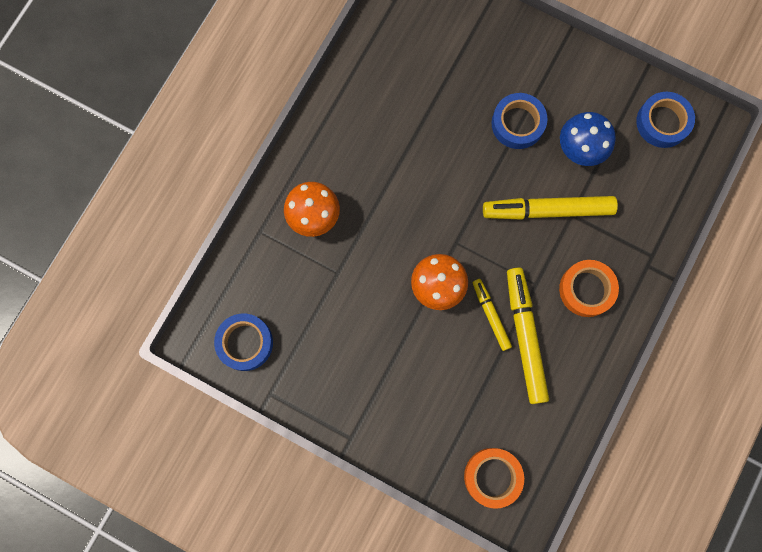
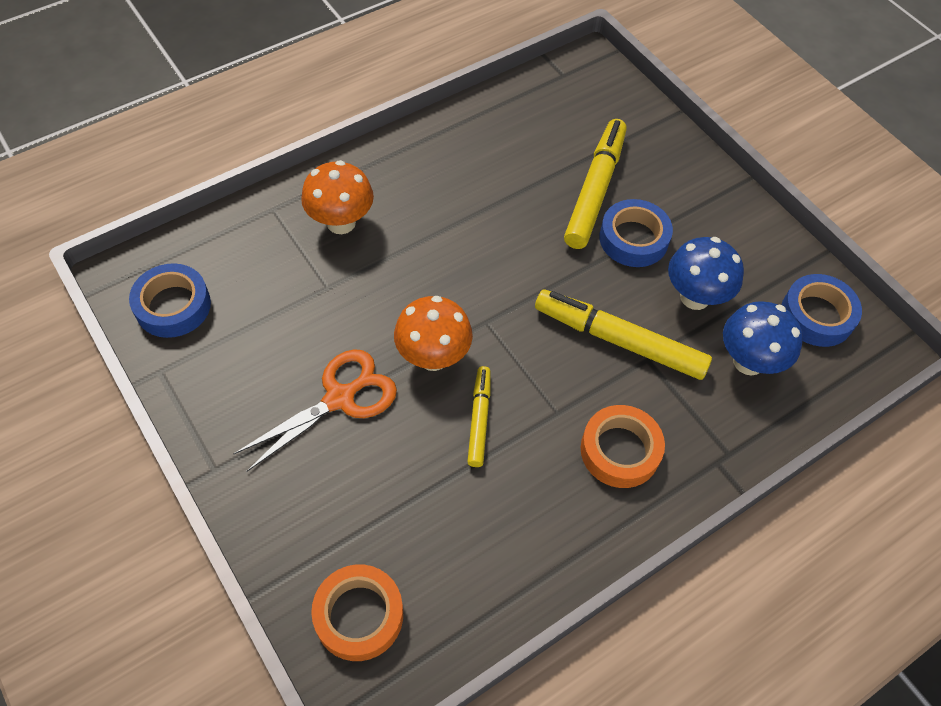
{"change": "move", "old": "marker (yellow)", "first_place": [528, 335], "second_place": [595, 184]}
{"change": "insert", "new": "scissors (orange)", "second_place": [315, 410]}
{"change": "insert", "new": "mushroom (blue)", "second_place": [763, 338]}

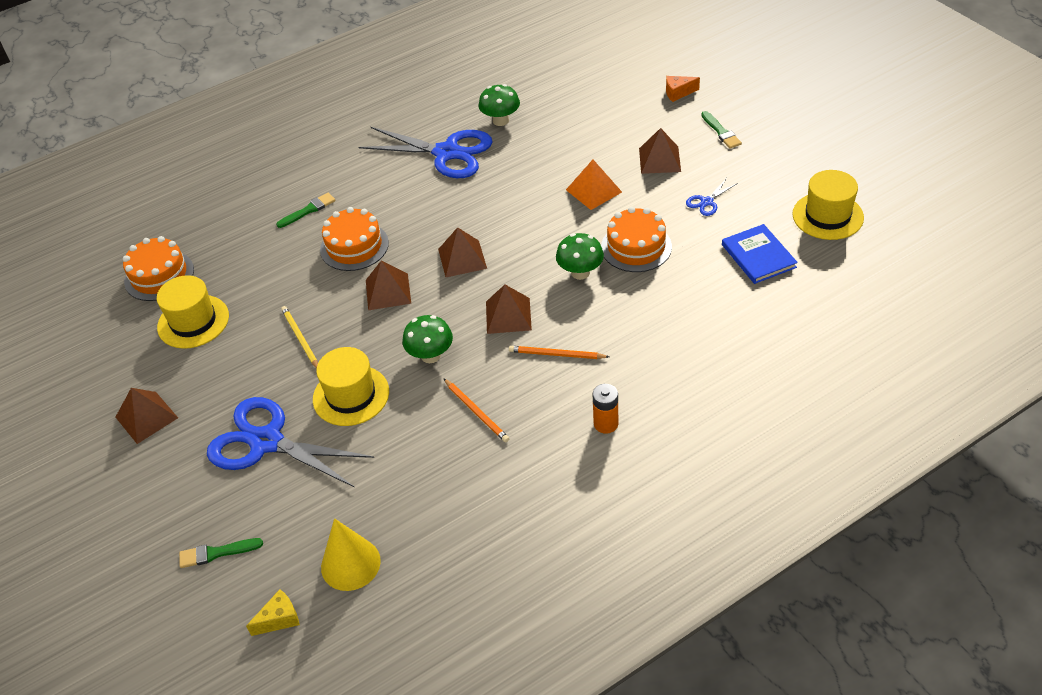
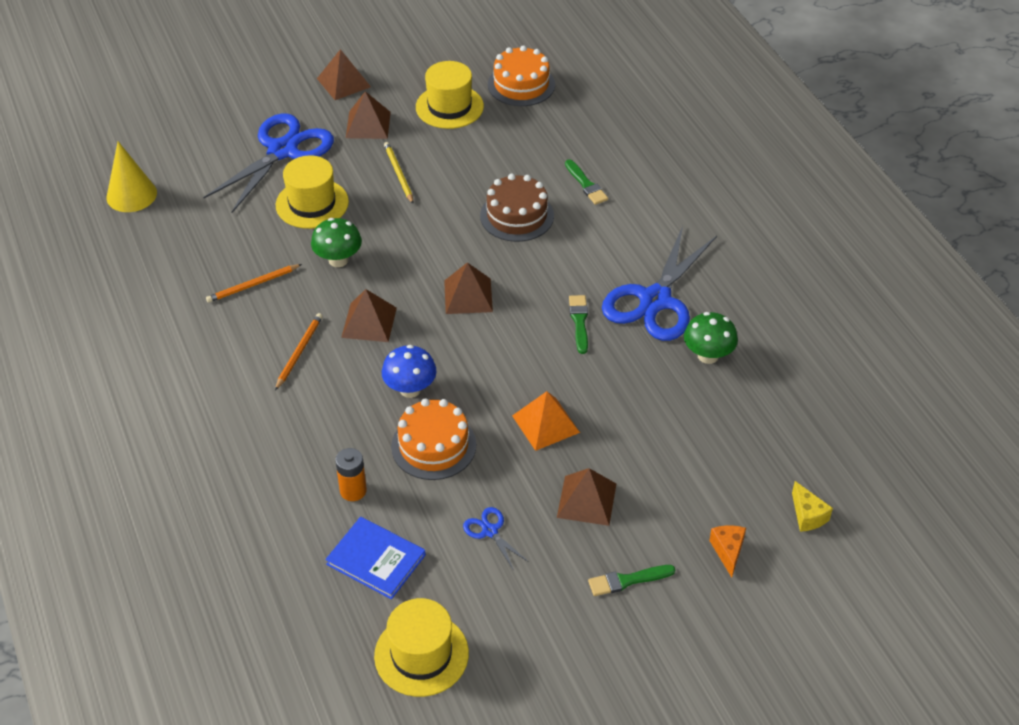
{"change": "move", "old": "brush (green)", "first_place": [221, 553], "second_place": [578, 324]}
{"change": "move", "old": "cheese (yellow)", "first_place": [273, 612], "second_place": [812, 506]}
{"change": "rotate", "old": "pencil (yellow)", "first_place": [299, 337], "second_place": [398, 173], "degrees": -90}
{"change": "recolor", "old": "cake (orange)", "new": "cake (brown)", "first_place": [354, 239], "second_place": [517, 208]}
{"change": "move", "old": "pyramid (brown)", "first_place": [388, 285], "second_place": [368, 115]}
{"change": "recolor", "old": "mushroom (green)", "new": "mushroom (blue)", "first_place": [580, 256], "second_place": [409, 371]}
{"change": "move", "old": "battery (orange)", "first_place": [605, 409], "second_place": [351, 474]}
{"change": "rotate", "old": "book (blue)", "first_place": [760, 254], "second_place": [375, 558], "degrees": 45}

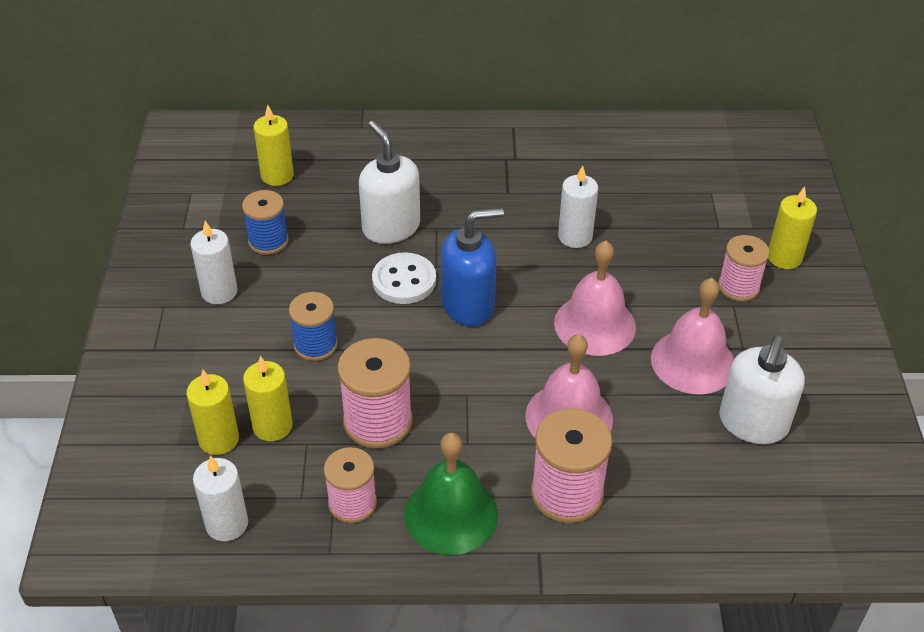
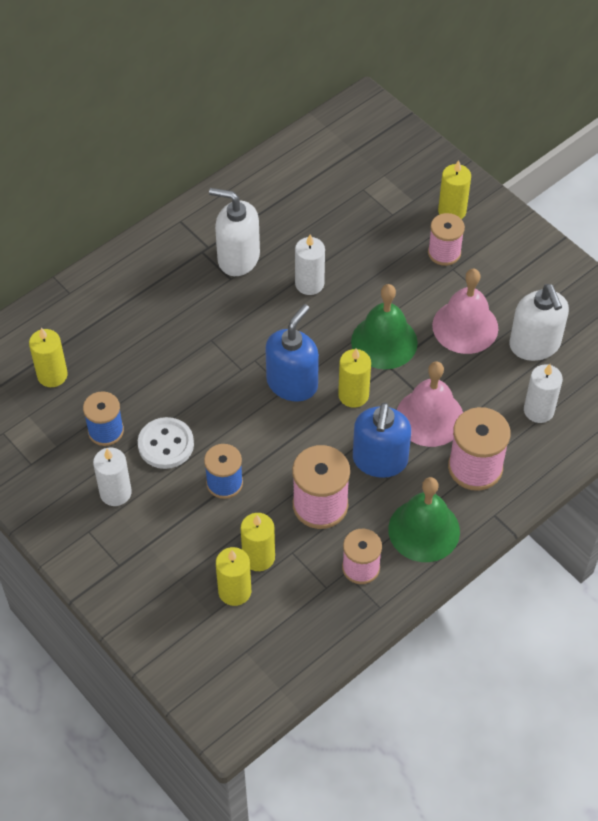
{"change": "move", "old": "candle (white)", "first_place": [220, 498], "second_place": [543, 393]}
{"change": "move", "old": "soap dispenser (white)", "first_place": [389, 182], "second_place": [234, 232]}
{"change": "move", "old": "button (white)", "first_place": [404, 278], "second_place": [166, 443]}
{"change": "recolor", "old": "bell (pink)", "new": "bell (green)", "first_place": [595, 298], "second_place": [384, 326]}
{"change": "insert", "new": "candle (yellow)", "second_place": [354, 378]}
{"change": "insert", "new": "soap dispenser (blue)", "second_place": [382, 440]}

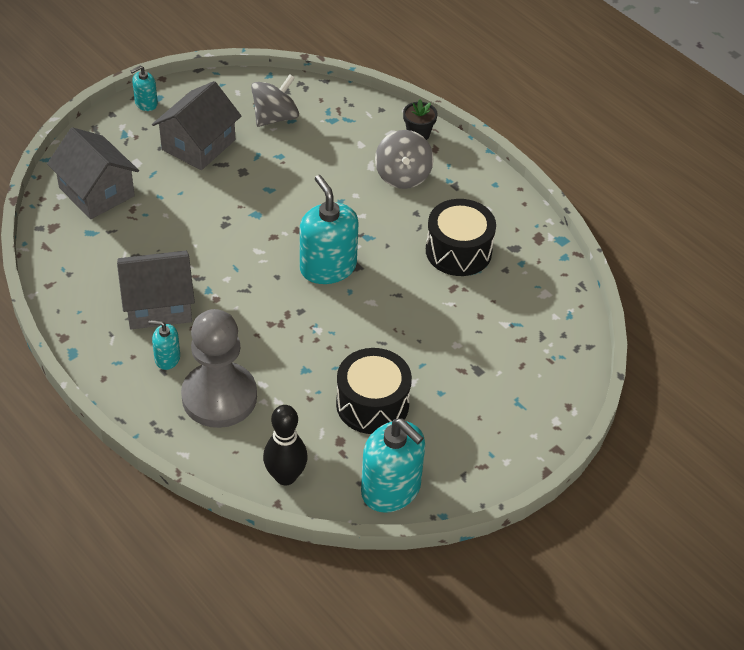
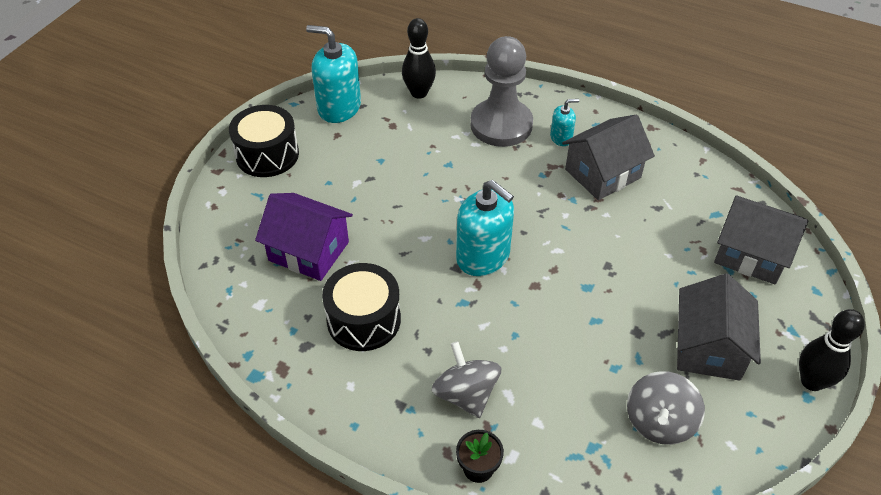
{"change": "replace", "old": "soap dispenser (turquoise)", "new": "bowling pin (black)", "first_place": [144, 88], "second_place": [832, 350]}
{"change": "move", "old": "drum (black)", "first_place": [374, 391], "second_place": [264, 141]}
{"change": "insert", "new": "house (purple)", "second_place": [304, 237]}

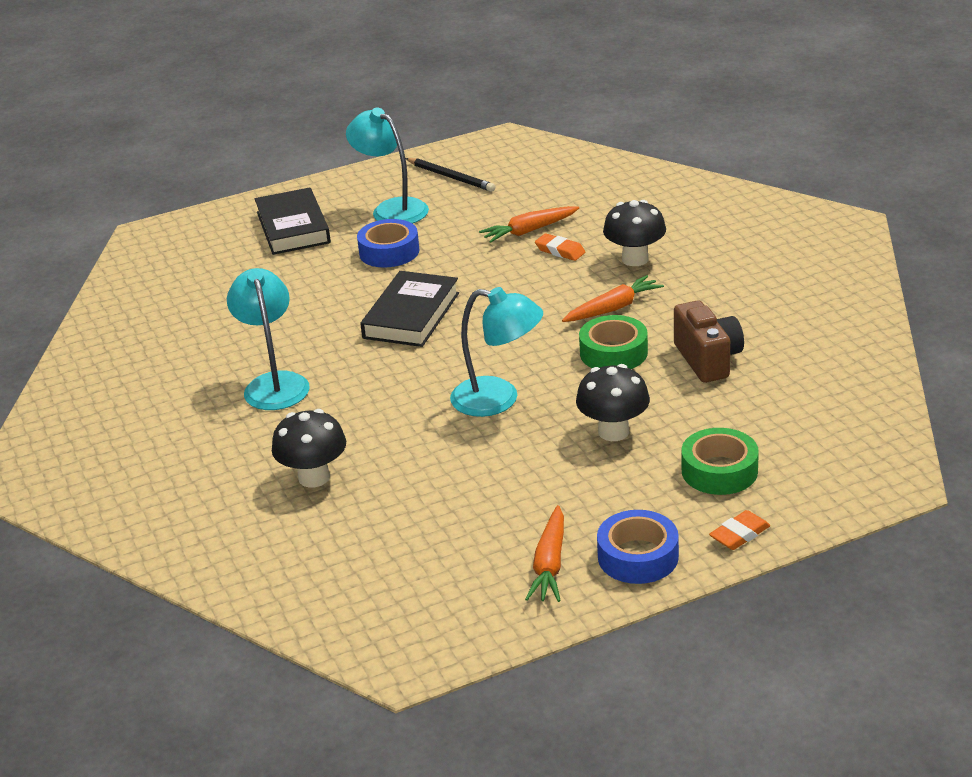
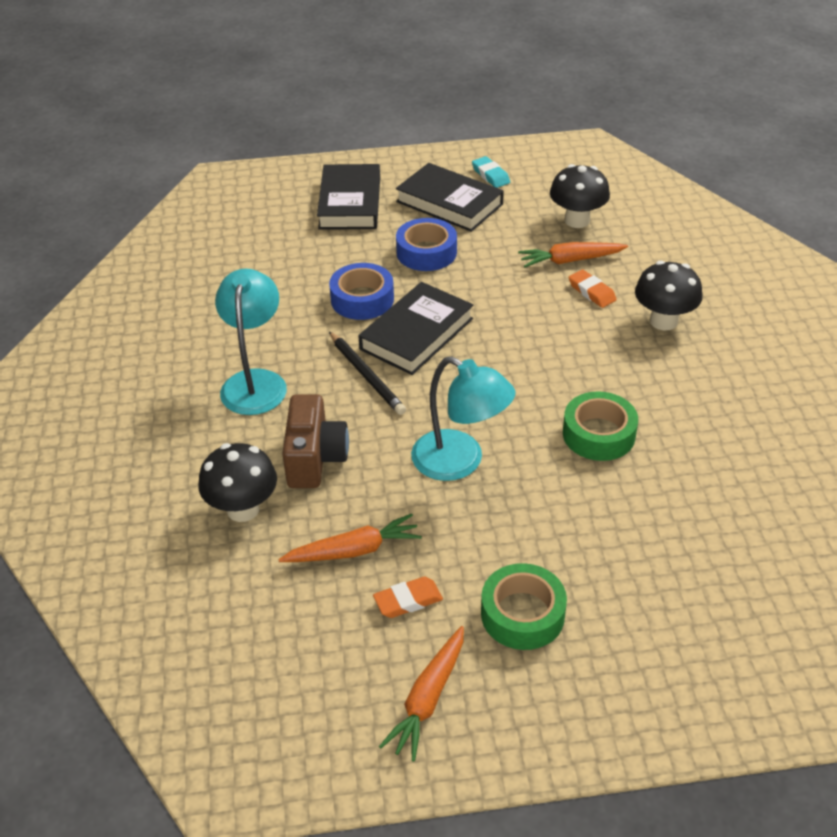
{"change": "replace", "old": "lamp (turquoise)", "new": "book (black)", "first_place": [387, 166], "second_place": [450, 197]}
{"change": "move", "old": "pencil (black)", "first_place": [450, 175], "second_place": [367, 373]}
{"change": "move", "old": "carrot (orange)", "first_place": [613, 298], "second_place": [350, 537]}
{"change": "move", "old": "mushroom (black)", "first_place": [613, 402], "second_place": [580, 196]}
{"change": "move", "old": "tape (blue)", "first_place": [638, 547], "second_place": [361, 291]}
{"change": "move", "old": "camera (brown)", "first_place": [709, 342], "second_place": [315, 441]}
{"change": "move", "old": "tape (green)", "first_place": [720, 461], "second_place": [524, 606]}
{"change": "move", "old": "eraser (orange)", "first_place": [740, 530], "second_place": [408, 597]}
{"change": "insert", "new": "eraser (turquoise)", "second_place": [491, 172]}

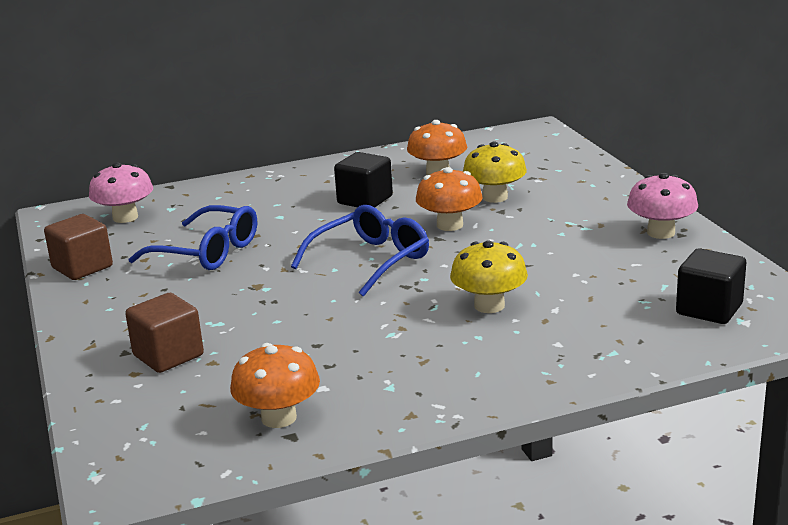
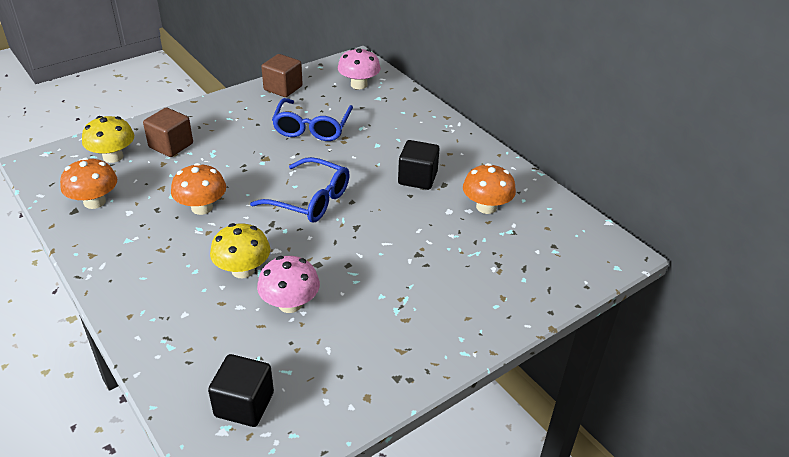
{"change": "move", "old": "mushroom (orange)", "first_place": [449, 199], "second_place": [198, 189]}
{"change": "move", "old": "mushroom (yellow)", "first_place": [495, 172], "second_place": [108, 139]}
{"change": "move", "old": "mushroom (pink)", "first_place": [662, 206], "second_place": [288, 284]}

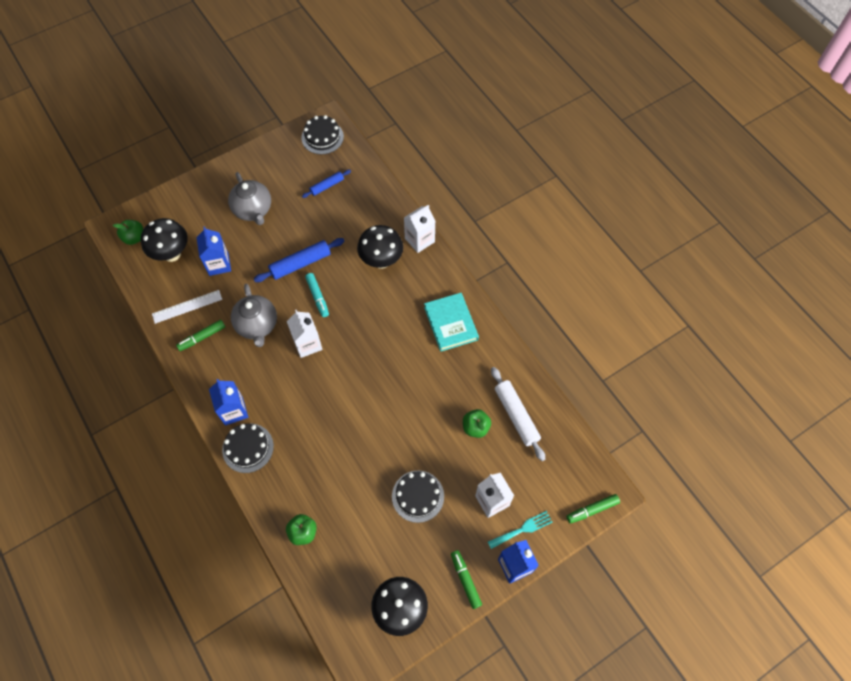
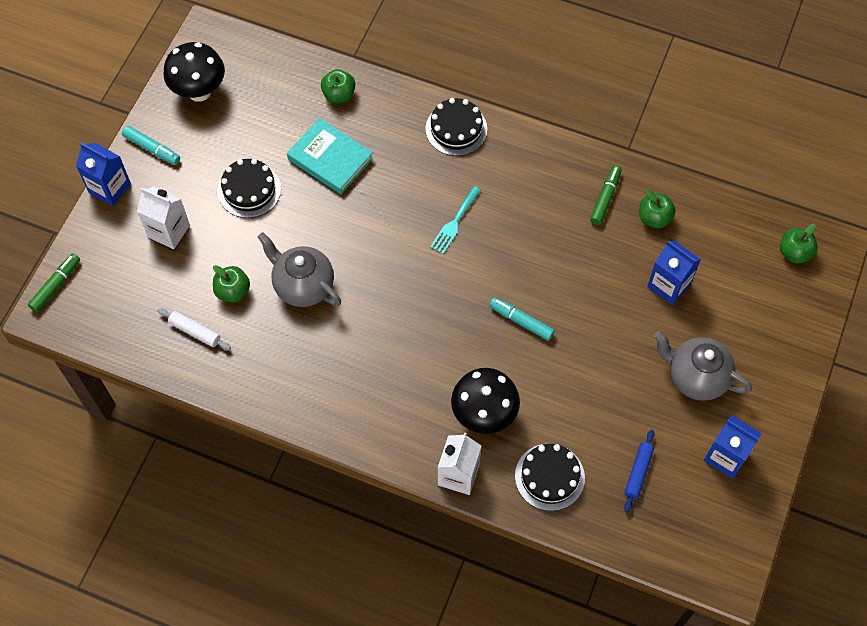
{"change": "delete", "old": "mushroom (black)", "first_place": [164, 240]}
{"change": "replace", "old": "ruler (white)", "new": "apple (green)", "first_place": [187, 307], "second_place": [657, 209]}
{"change": "move", "old": "carton (blue)", "first_place": [228, 402], "second_place": [733, 447]}
{"change": "move", "old": "teapot (grey)", "first_place": [254, 315], "second_place": [299, 269]}
{"change": "delete", "old": "rolling pin (blue)", "first_place": [299, 260]}
{"change": "delete", "old": "carton (white)", "first_place": [304, 334]}
{"change": "move", "old": "cake (black)", "first_place": [322, 134], "second_place": [550, 477]}
{"change": "move", "old": "book (turquoise)", "first_place": [451, 322], "second_place": [330, 156]}
{"change": "recolor", "old": "marker (green)", "new": "marker (turquoise)", "first_place": [466, 579], "second_place": [151, 145]}
{"change": "move", "old": "fork (turquoise)", "first_place": [520, 530], "second_place": [455, 220]}
{"change": "resize", "old": "rolling pin (white)", "first_place": [518, 414], "second_place": [194, 329], "factor": 0.61}

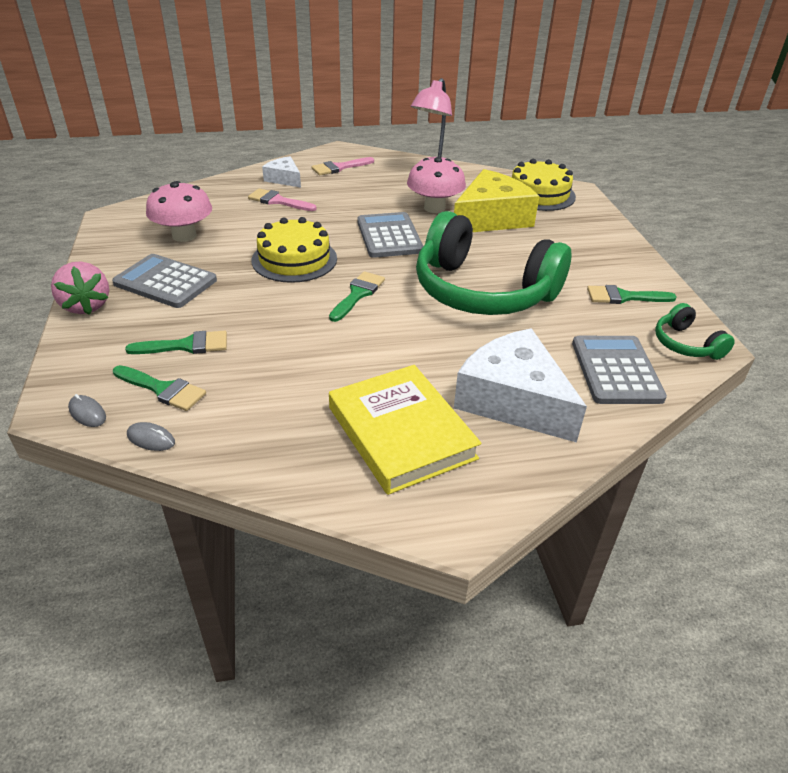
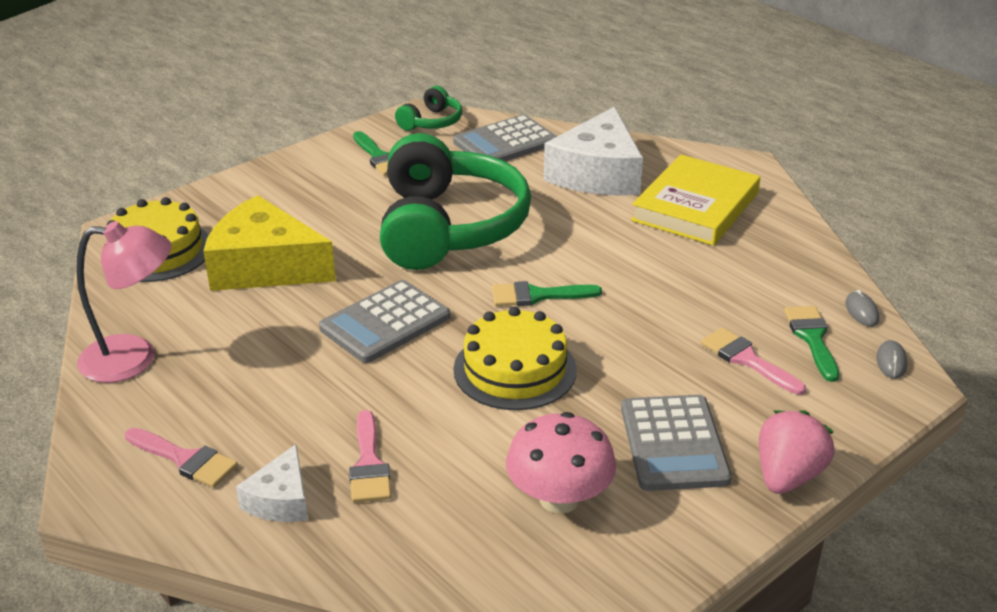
{"change": "recolor", "old": "brush (green)", "new": "brush (pink)", "first_place": [176, 342], "second_place": [753, 361]}
{"change": "delete", "old": "mushroom (pink)", "first_place": [436, 185]}

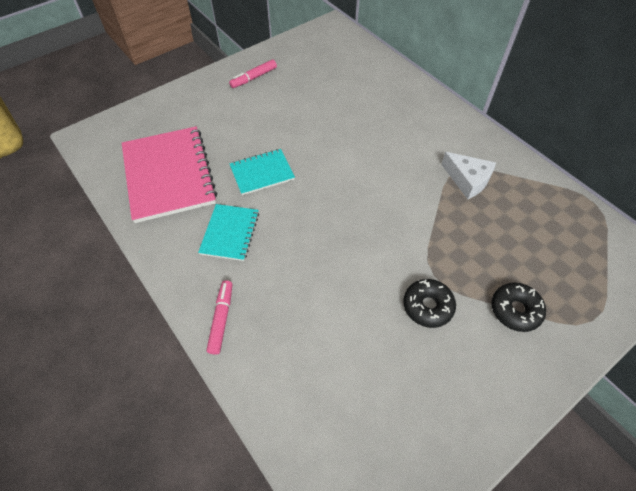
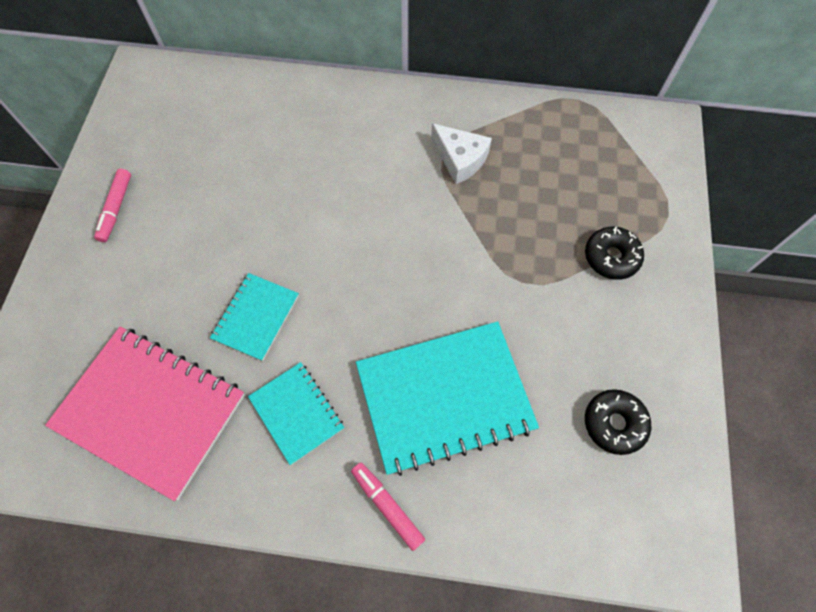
{"change": "move", "old": "donut (black)", "first_place": [429, 303], "second_place": [618, 422]}
{"change": "rotate", "old": "cheese (white)", "first_place": [468, 175], "second_place": [461, 153], "degrees": 45}
{"change": "insert", "new": "notebook (turquoise)", "second_place": [447, 398]}

